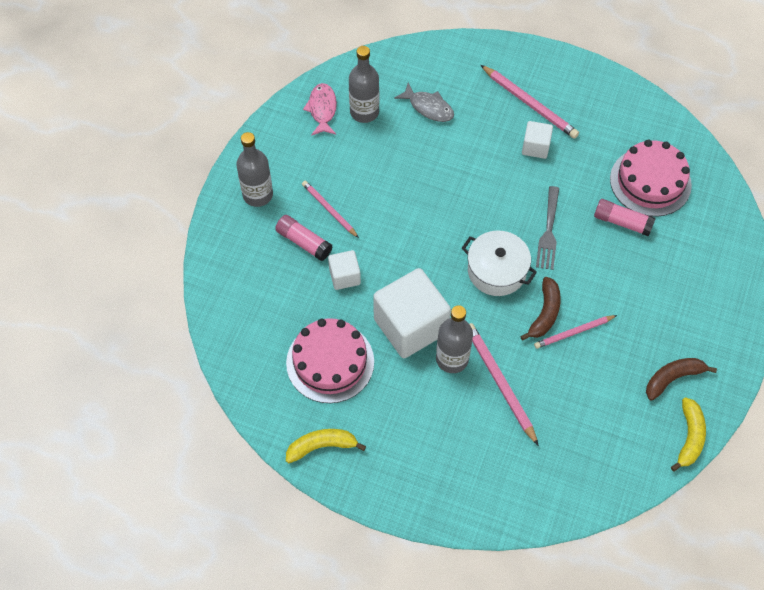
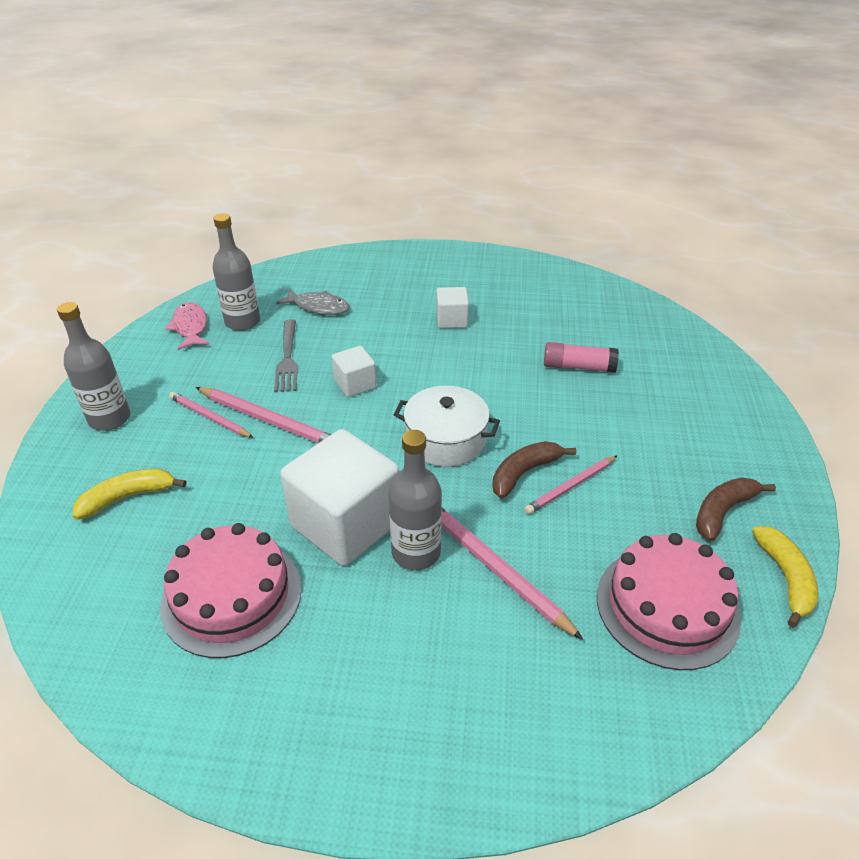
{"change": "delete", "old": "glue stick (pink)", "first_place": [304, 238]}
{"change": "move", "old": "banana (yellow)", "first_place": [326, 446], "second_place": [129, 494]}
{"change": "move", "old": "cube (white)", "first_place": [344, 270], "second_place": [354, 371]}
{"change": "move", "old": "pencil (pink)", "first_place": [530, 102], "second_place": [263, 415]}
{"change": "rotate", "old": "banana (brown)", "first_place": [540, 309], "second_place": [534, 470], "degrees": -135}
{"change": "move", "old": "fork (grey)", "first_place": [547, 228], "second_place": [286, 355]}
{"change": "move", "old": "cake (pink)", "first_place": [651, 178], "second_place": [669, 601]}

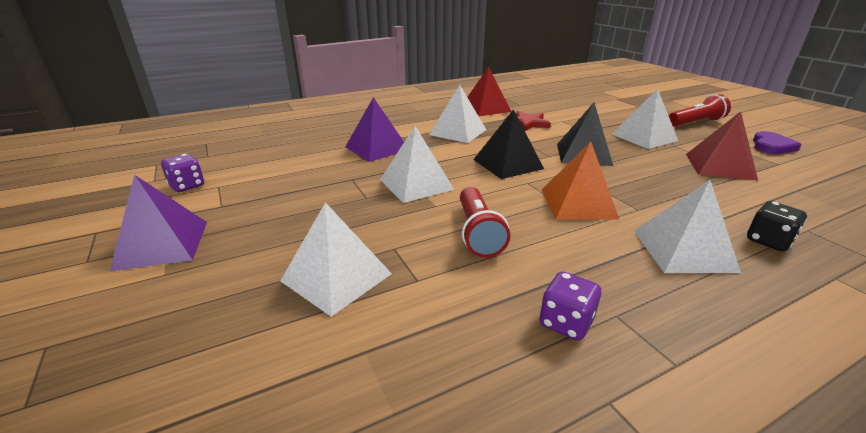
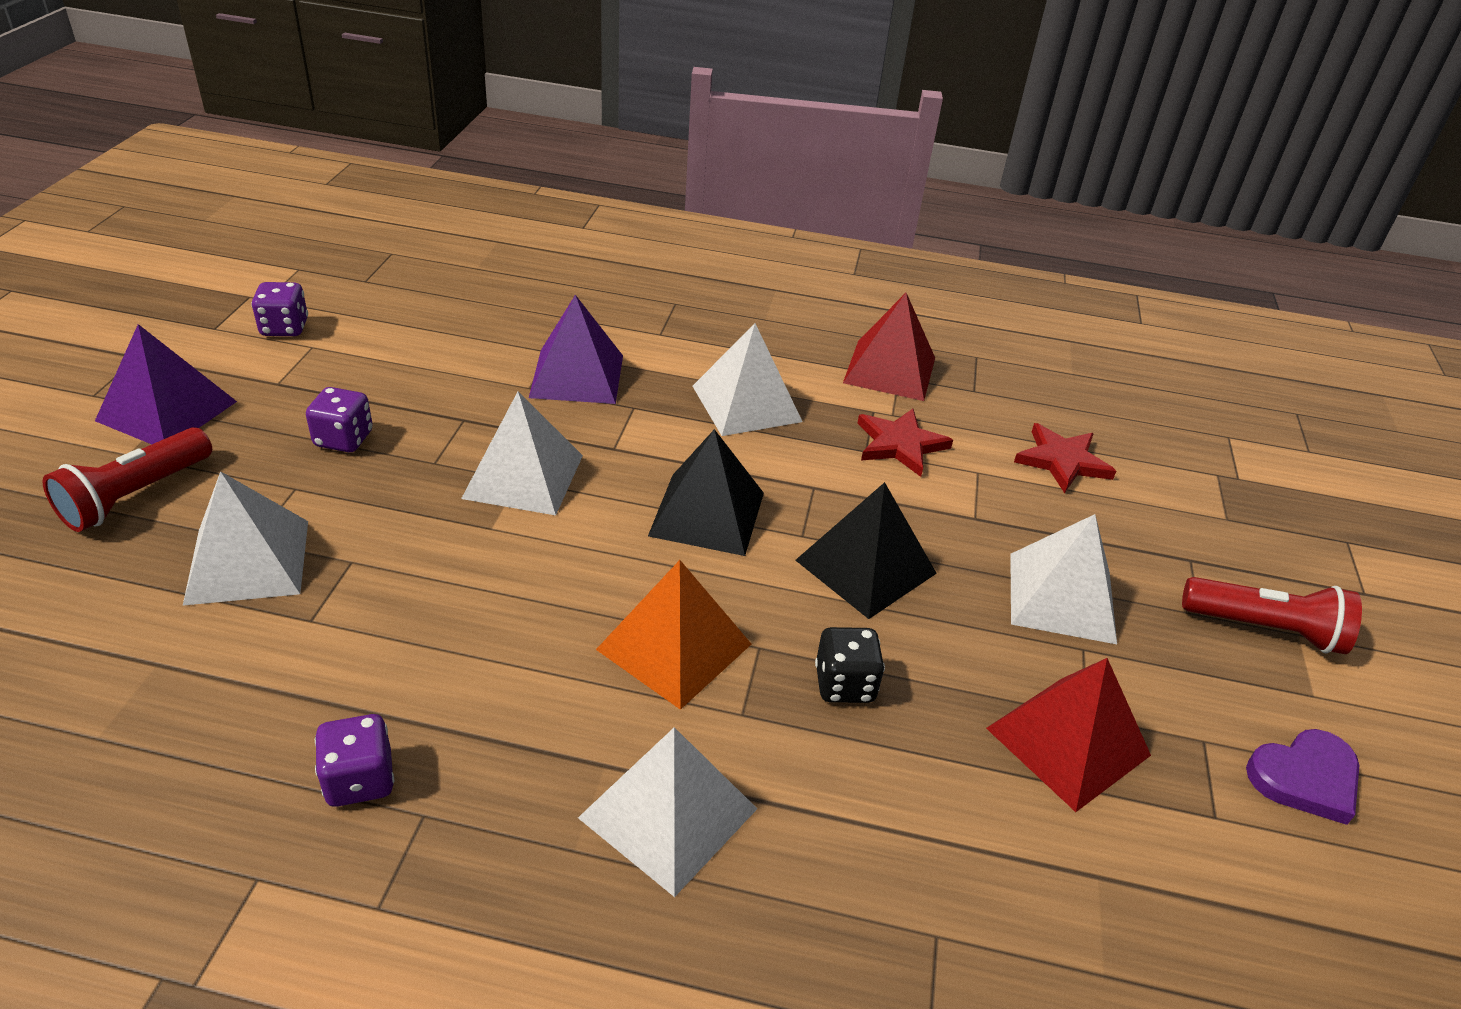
{"change": "move", "old": "flashlight (red)", "first_place": [485, 222], "second_place": [127, 479]}
{"change": "move", "old": "dice (black)", "first_place": [777, 226], "second_place": [850, 665]}
{"change": "insert", "new": "dice (purple)", "second_place": [339, 419]}
{"change": "insert", "new": "star (red)", "second_place": [1065, 458]}

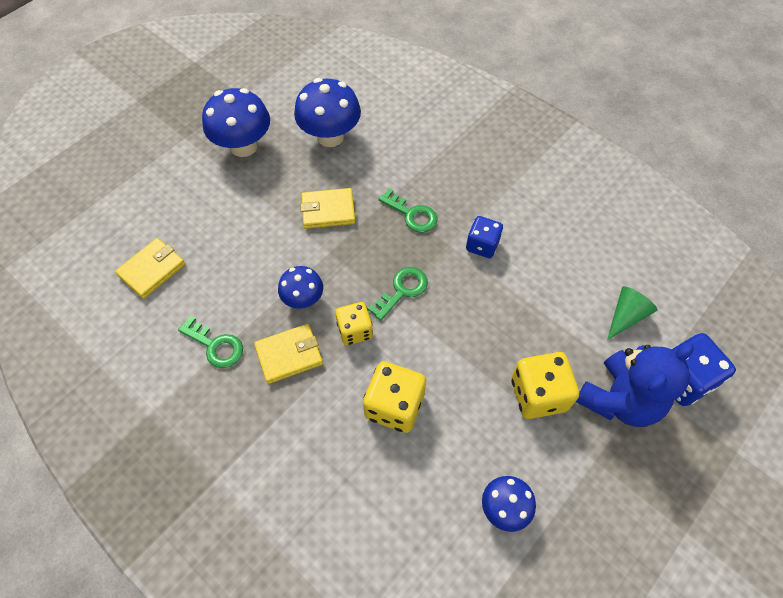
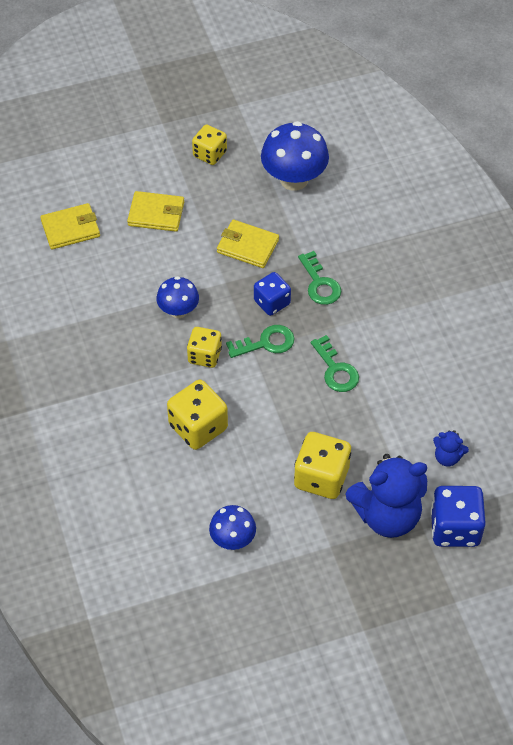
{"change": "move", "old": "key (green)", "first_place": [210, 342], "second_place": [335, 363]}
{"change": "replace", "old": "mushroom (blue)", "new": "dice (yellow)", "first_place": [236, 122], "second_place": [209, 145]}
{"change": "move", "old": "wallet (yellow)", "first_place": [288, 354], "second_place": [155, 211]}
{"change": "move", "old": "dice (blue)", "first_place": [484, 237], "second_place": [272, 294]}
{"change": "replace", "old": "cone (green)", "new": "teddy bear (blue)", "first_place": [632, 313], "second_place": [451, 448]}

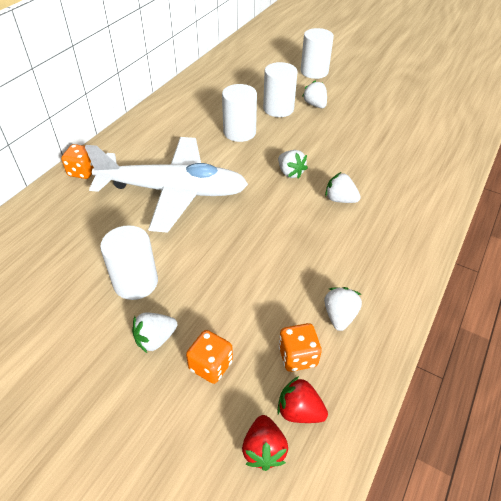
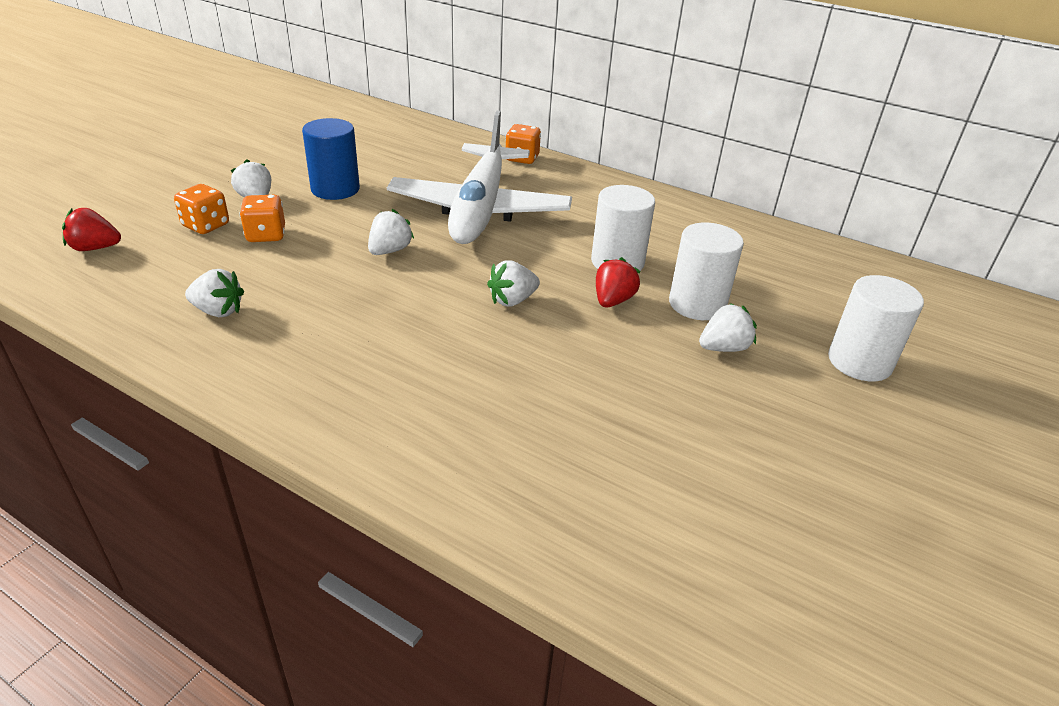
{"change": "recolor", "old": "cylinder (white)", "new": "cylinder (blue)", "first_place": [129, 262], "second_place": [331, 159]}
{"change": "move", "old": "strawberry (red)", "first_place": [302, 399], "second_place": [618, 282]}
{"change": "move", "old": "dice (orange)", "first_place": [300, 347], "second_place": [262, 218]}
{"change": "move", "old": "strawberry (white)", "first_place": [343, 187], "second_place": [391, 232]}

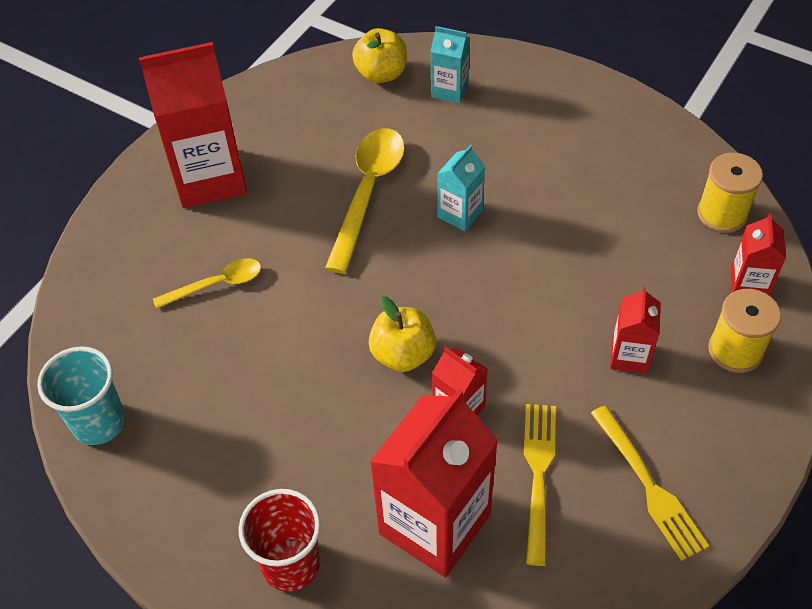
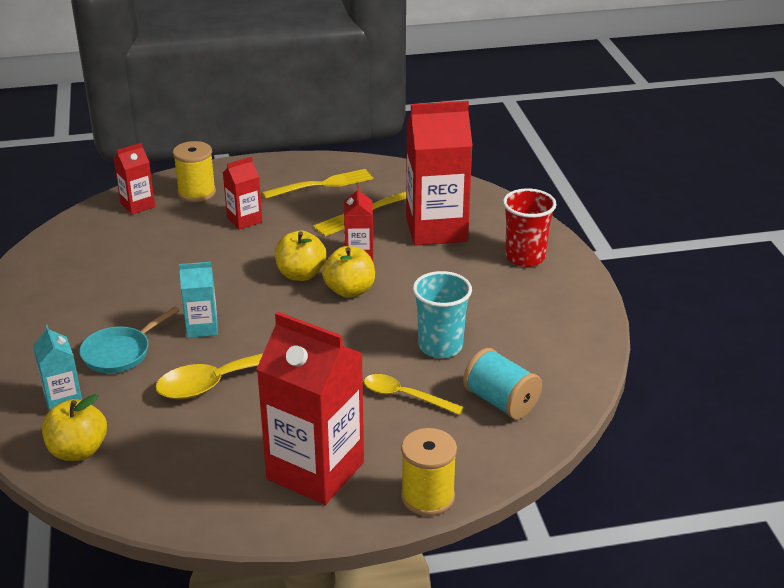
{"change": "move", "old": "cup (turquoise)", "first_place": [81, 395], "second_place": [442, 314]}
{"change": "rotate", "old": "fork (yellow)", "first_place": [650, 483], "second_place": [317, 184], "degrees": 45}
{"change": "move", "old": "spool (yellow)", "first_place": [730, 193], "second_place": [429, 472]}
{"change": "insert", "new": "pan (turquoise)", "second_place": [129, 339]}
{"change": "insert", "new": "apple (yellow)", "second_place": [300, 255]}
{"change": "insert", "new": "spool (turquoise)", "second_place": [502, 383]}

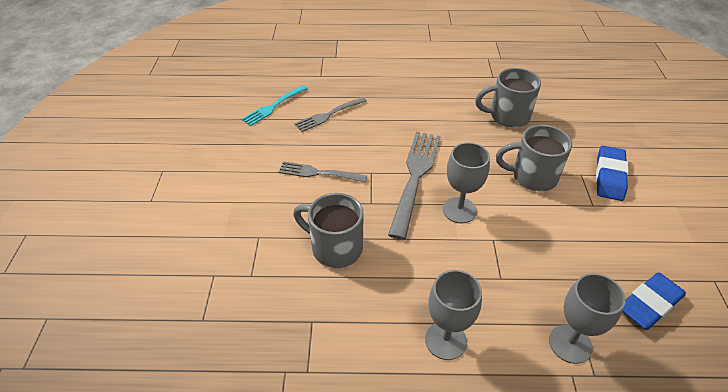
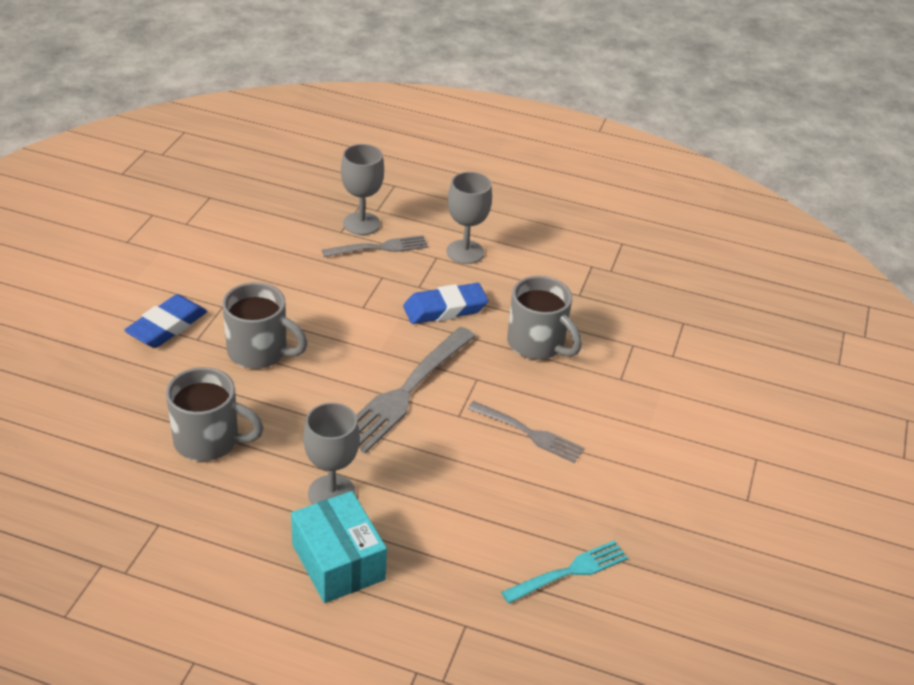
{"change": "move", "old": "fork (grey)", "first_place": [330, 114], "second_place": [375, 246]}
{"change": "move", "old": "goblet (grey)", "first_place": [466, 182], "second_place": [331, 453]}
{"change": "move", "old": "eraser (blue)", "first_place": [654, 301], "second_place": [445, 303]}
{"change": "insert", "new": "box (turquoise)", "second_place": [339, 547]}

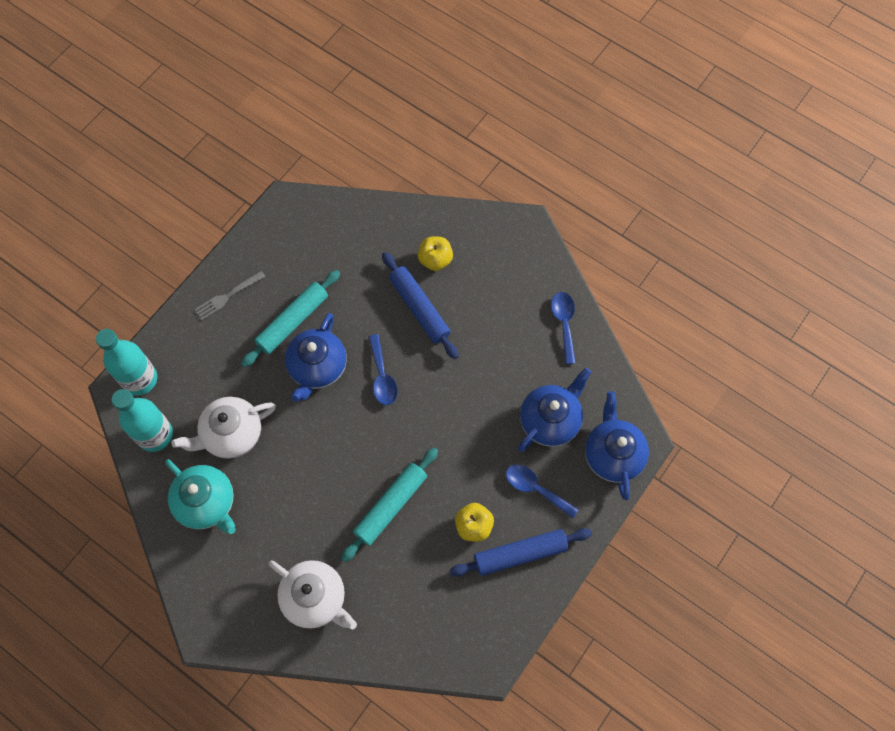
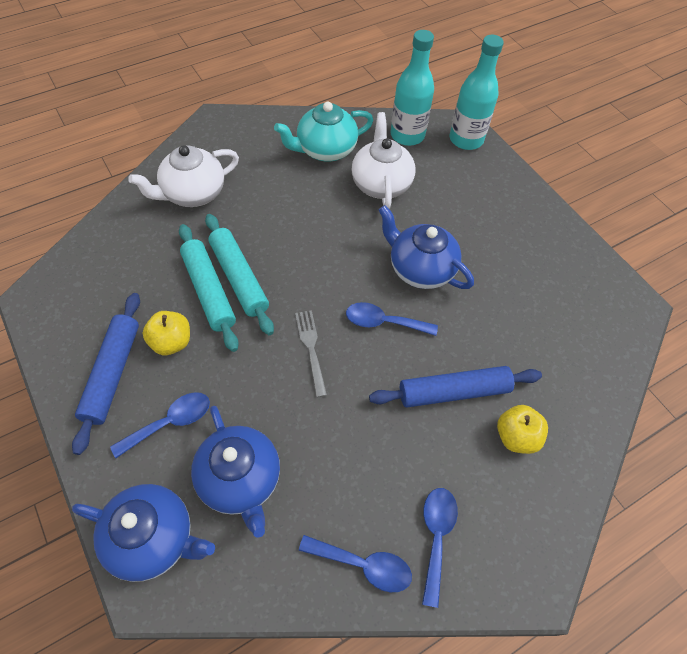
{"change": "move", "old": "fork (grey)", "first_place": [230, 295], "second_place": [311, 353]}
{"change": "move", "old": "rolling pin (turquoise)", "first_place": [290, 318], "second_place": [209, 288]}
{"change": "insert", "new": "spoon (blue)", "second_place": [440, 548]}

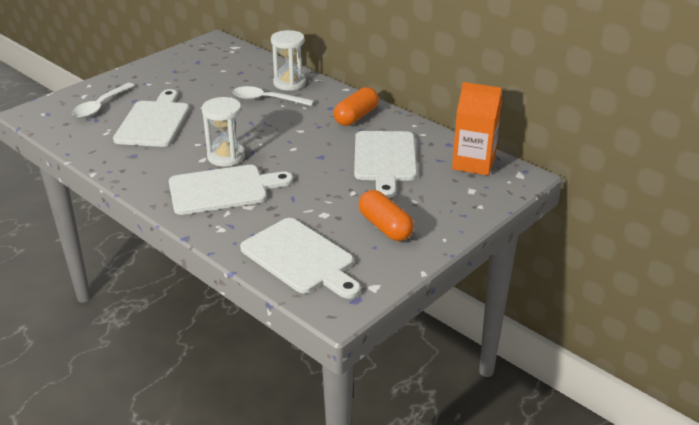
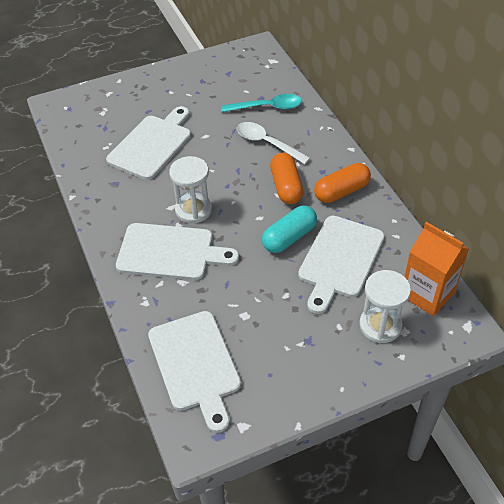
{"change": "delete", "old": "spoon (white)", "first_place": [103, 100]}
{"change": "move", "old": "hourglass (white)", "first_place": [288, 60], "second_place": [385, 306]}
{"change": "move", "old": "capsule (orange)", "first_place": [386, 215], "second_place": [286, 178]}
{"change": "insert", "new": "spoon (turquoise)", "second_place": [261, 103]}
{"change": "insert", "new": "capsule (turquoise)", "second_place": [289, 229]}

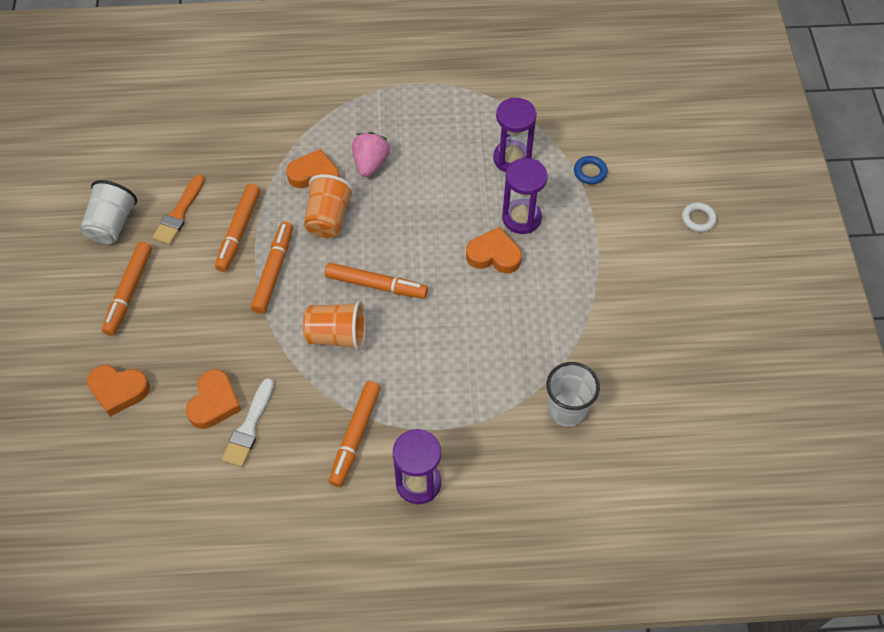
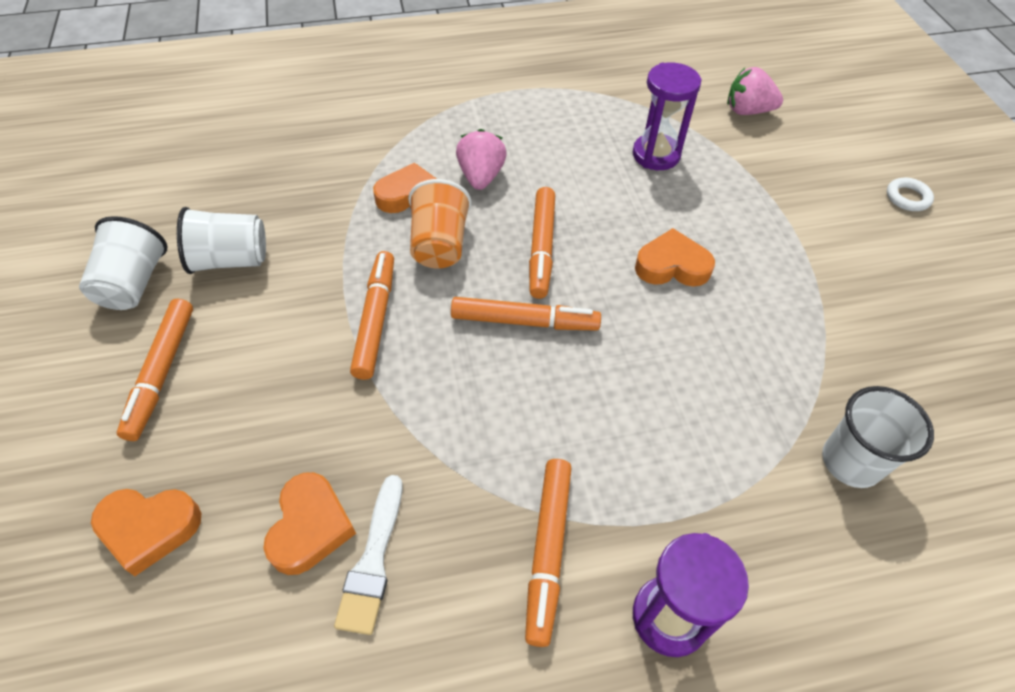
{"change": "replace", "old": "brush (orange)", "new": "cup (white)", "first_place": [178, 209], "second_place": [221, 240]}
{"change": "move", "old": "marker (orange)", "first_place": [237, 228], "second_place": [542, 243]}
{"change": "delete", "old": "cup (orange)", "first_place": [334, 326]}
{"change": "delete", "old": "hourglass (purple)", "first_place": [525, 196]}
{"change": "delete", "old": "ring (blue)", "first_place": [591, 170]}
{"change": "insert", "new": "strawberry (pink)", "second_place": [755, 91]}

